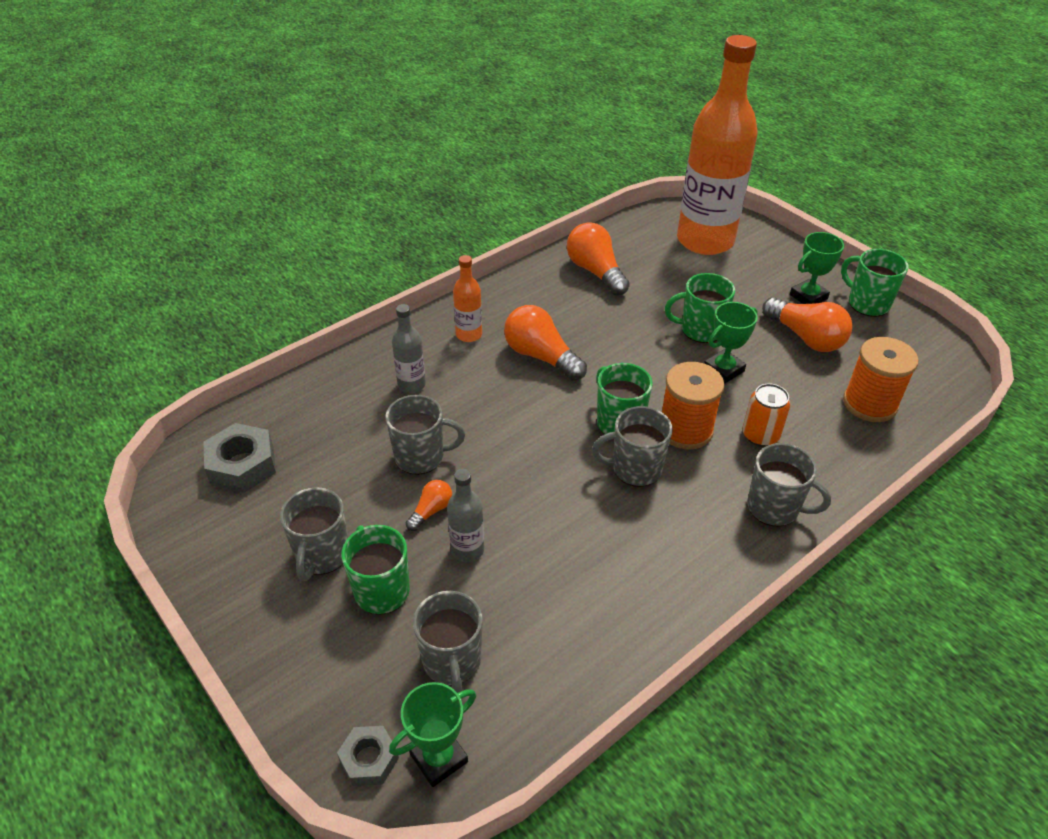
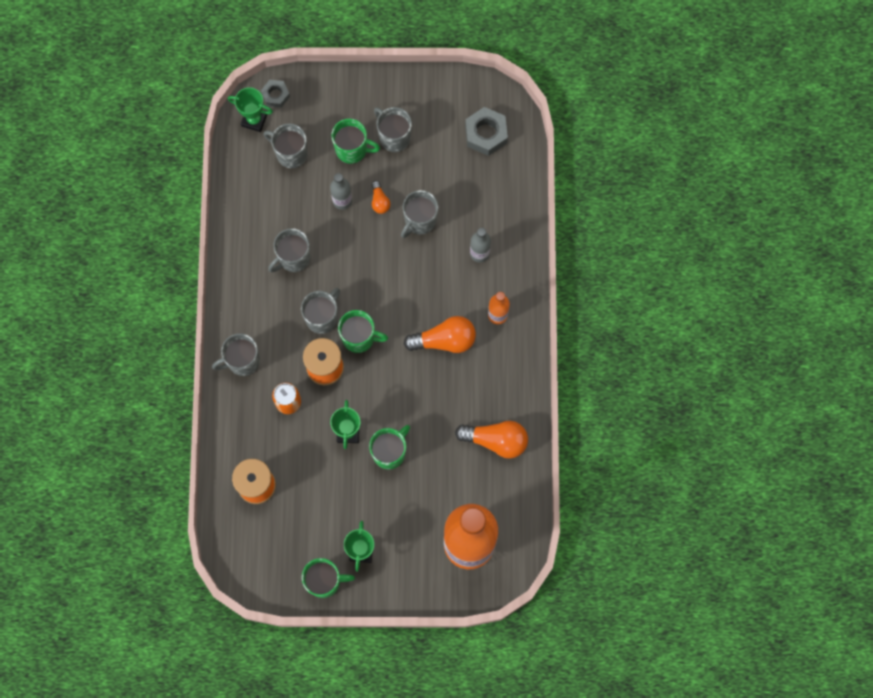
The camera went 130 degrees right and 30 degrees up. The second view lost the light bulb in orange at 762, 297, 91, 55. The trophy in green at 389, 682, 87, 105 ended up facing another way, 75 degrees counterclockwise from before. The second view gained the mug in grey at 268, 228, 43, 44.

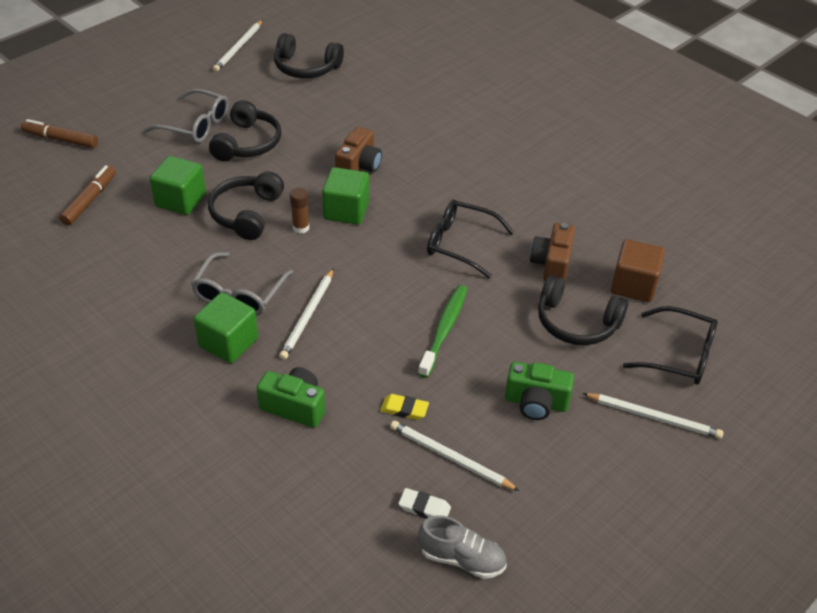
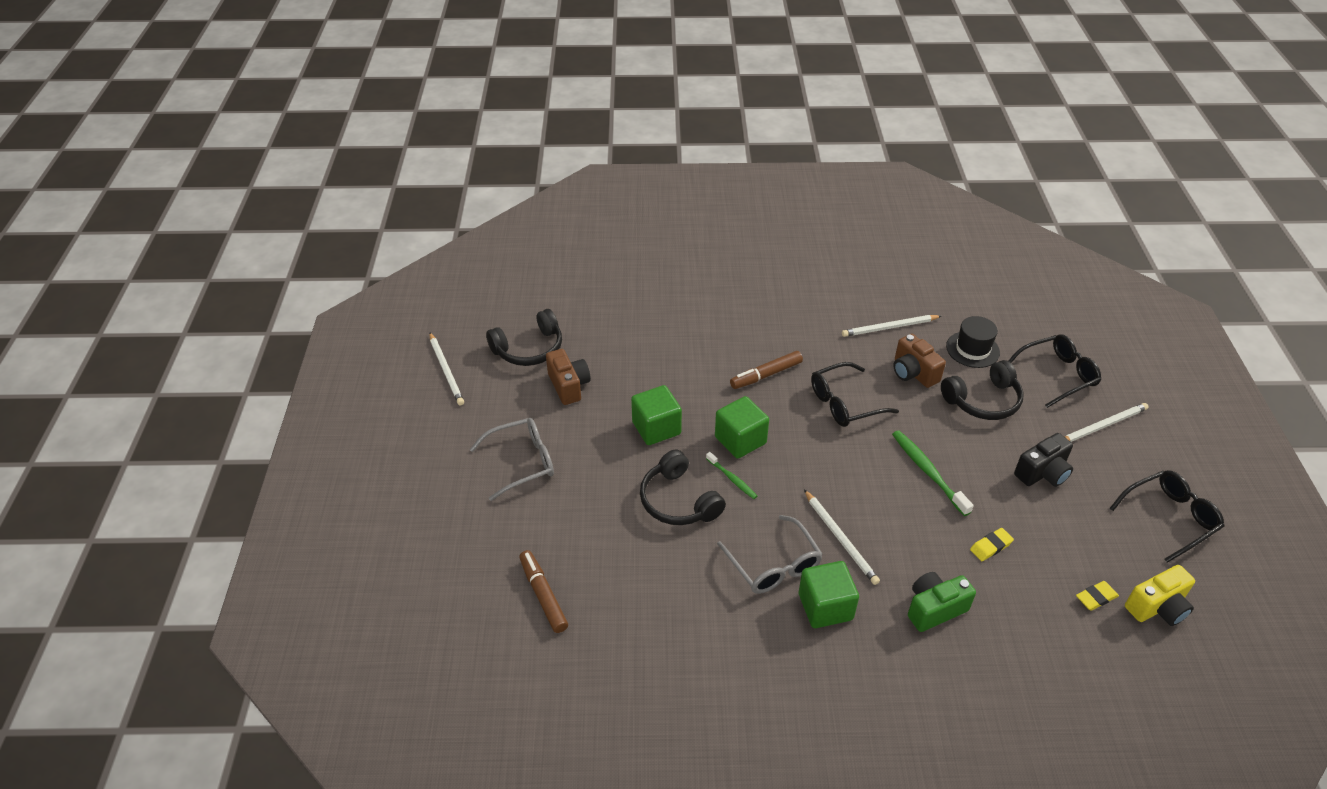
The camera went 45 degrees left and 0 degrees up. The second view lost the headphones in black at 209, 100, 72, 61. The marker in brown ended up elsewhere, having gone from 21, 119, 77, 29 to 730, 351, 73, 38. The camera in brown ended up elsewhere, having gone from 335, 127, 47, 45 to 546, 349, 45, 56. The cube in green ended up elsewhere, having gone from 150, 156, 56, 59 to 631, 385, 51, 60. Where the glue stick in brown stood at 290, 188, 19, 46, the toothbrush in green came to stand at 706, 452, 51, 47. Where the cube in brown stood at 611, 239, 54, 63, the hat in black came to stand at 946, 316, 54, 52. What was the camera in green at 505, 362, 69, 58 turned into the camera in black at 1014, 433, 59, 54. The pencil in white ended up elsewhere, having gone from 390, 421, 130, 70 to 842, 315, 99, 22. What was the eraser in white at 399, 488, 52, 31 turned into the eraser in yellow at 1076, 581, 43, 30. Where the shoe in grey stood at 418, 516, 89, 63, the camera in yellow came to stand at 1125, 565, 70, 61. The second view gained the glasses in black at 1110, 470, 114, 93.

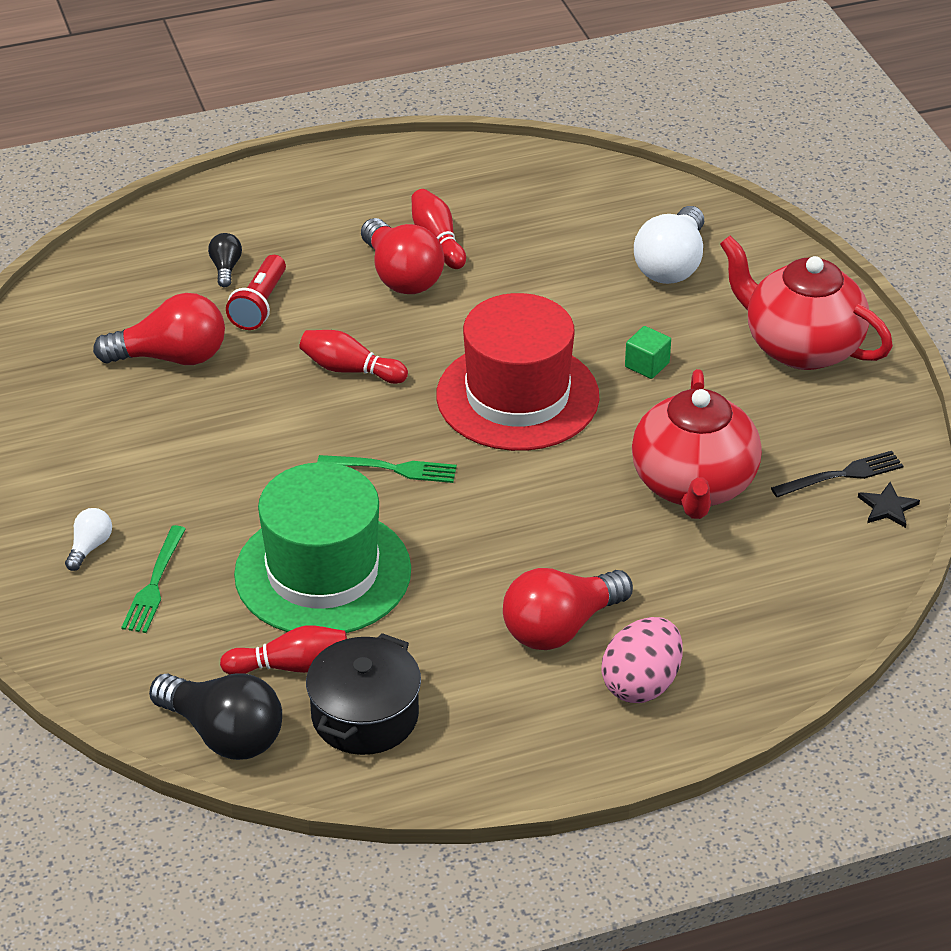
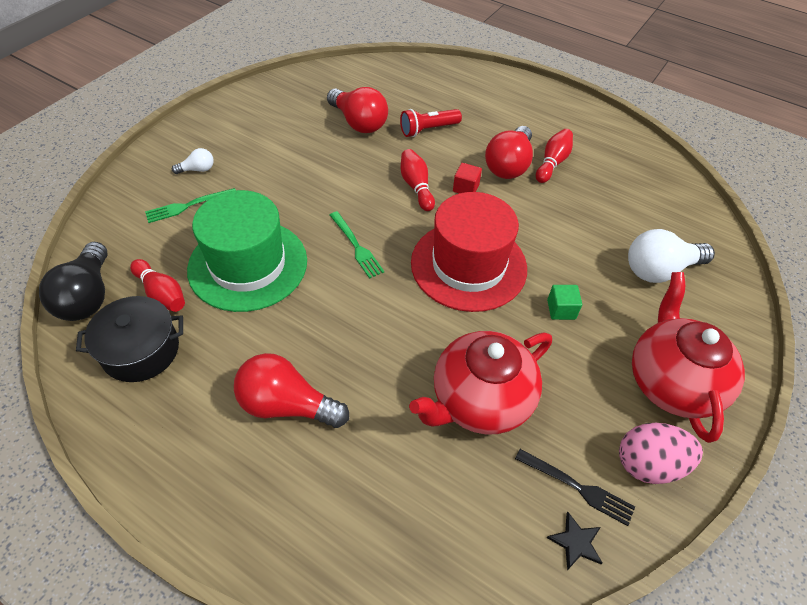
The camera went 50 degrees right and 10 degrees up. The second view lost the light bulb in black at 208, 233, 34, 54. The egg in pink ended up elsewhere, having gone from 601, 617, 82, 86 to 619, 423, 84, 61. The second view gained the cube in red at 453, 163, 29, 30.

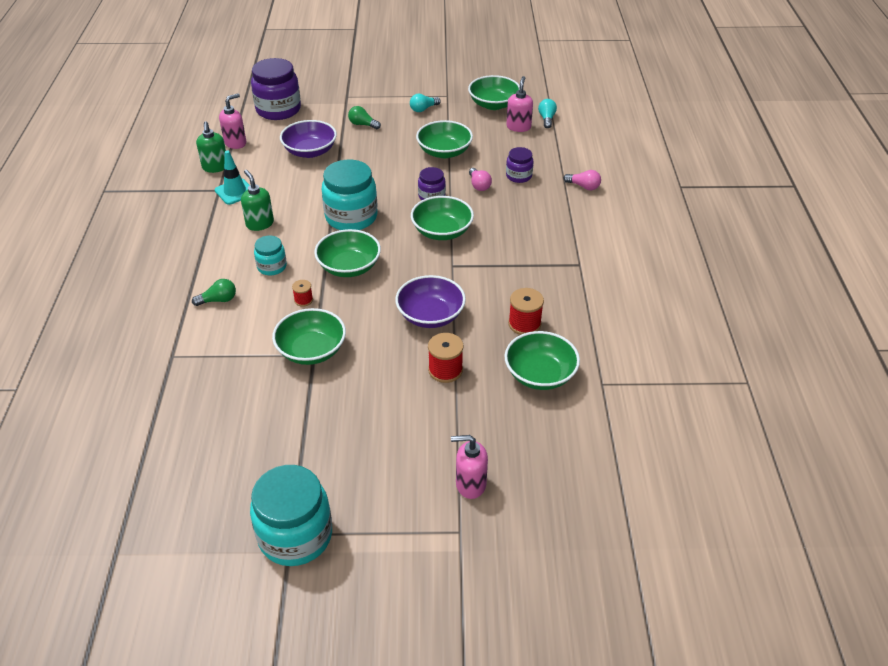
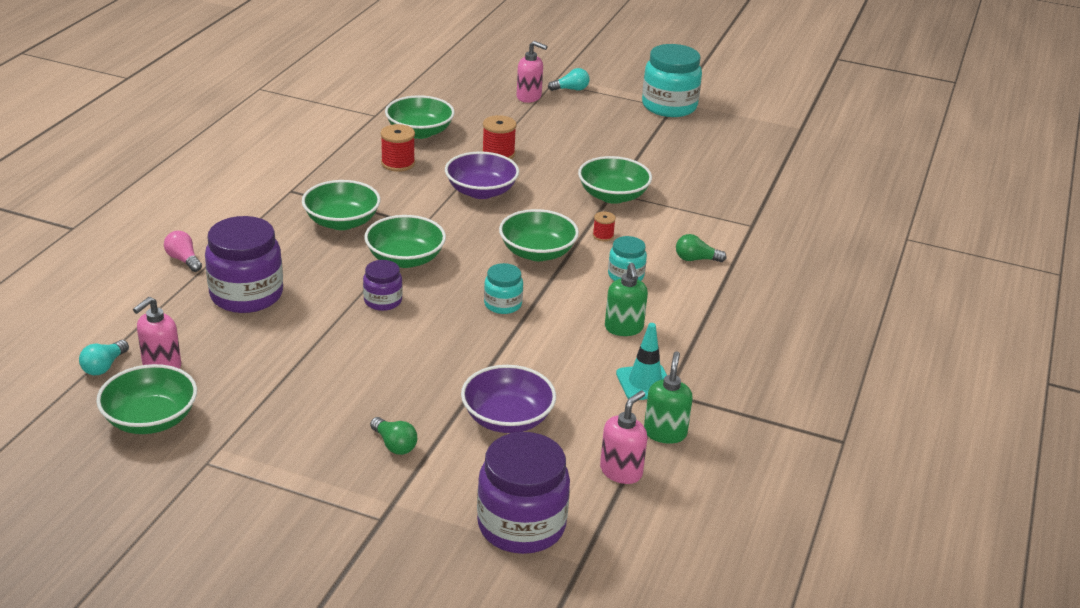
The camera went 160 degrees left and 10 degrees down. The soap dispenser in pink at 219, 93, 27, 56 ended up facing another way, 150 degrees clockwise from before. The light bulb in turquoise ended up elsewhere, having gone from 410, 93, 31, 19 to 548, 68, 42, 23. The bowl in green ended up elsewhere, having gone from 416, 120, 57, 38 to 302, 180, 79, 50. The size of the jar in purple at 506, 147, 28, 36 changed by a factor of 1.89. The size of the jar in turquoise at 322, 160, 56, 70 changed by a factor of 0.53. The second view lost the light bulb in pink at 469, 168, 23, 23.

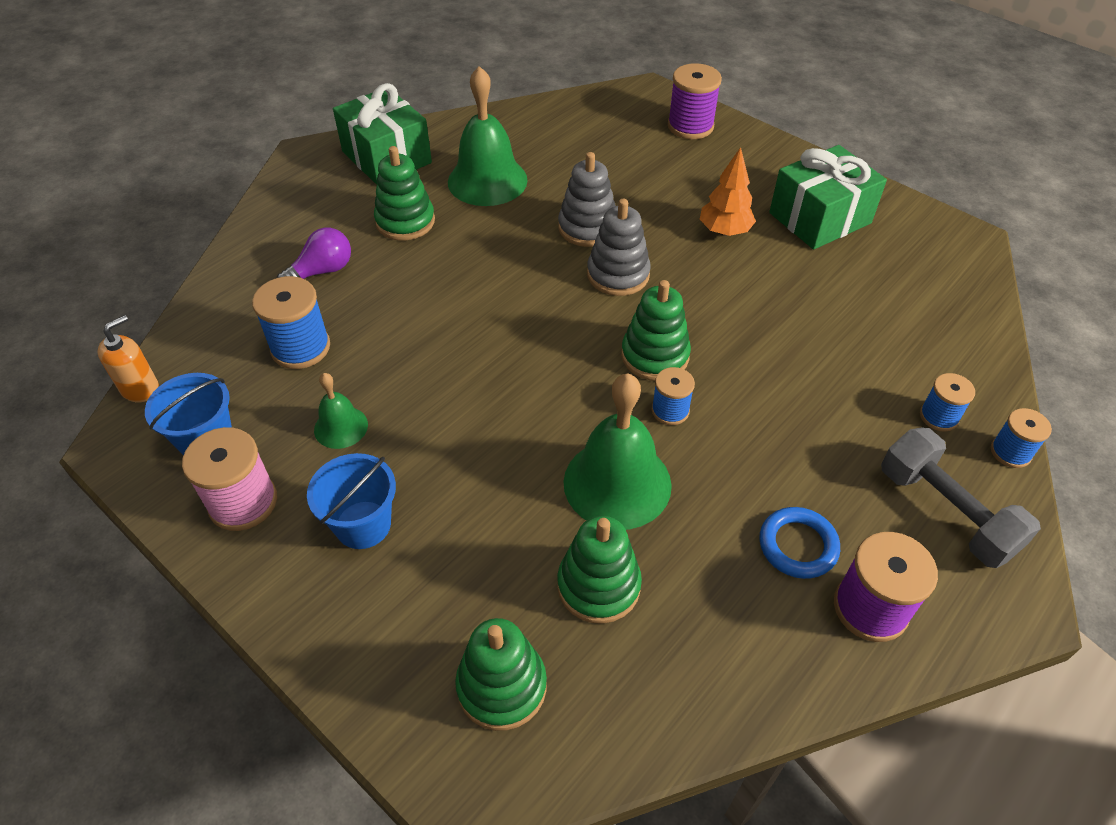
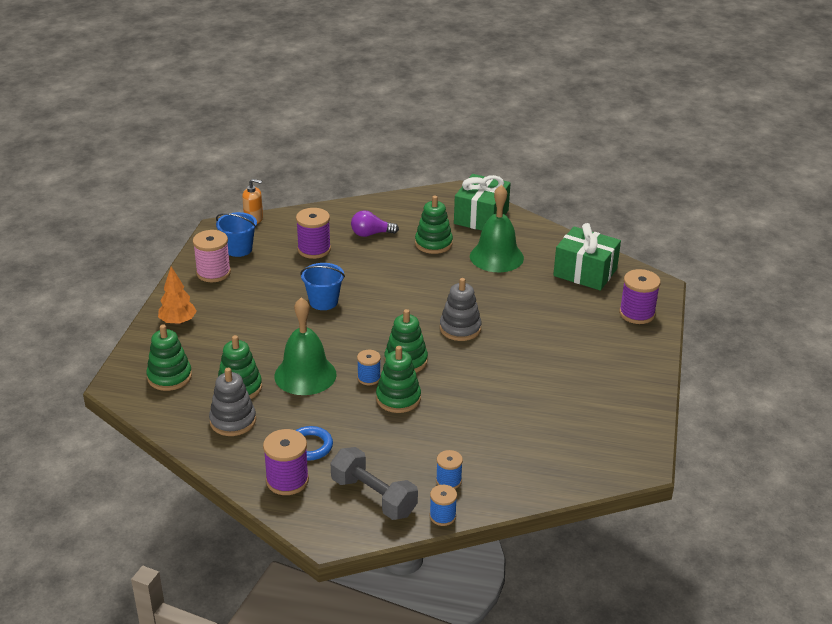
The camera went 60 degrees right and 15 degrees down. The gift in green ended up elsewhere, having gone from 769, 145, 118, 105 to 553, 223, 68, 68. The tree in orange ended up elsewhere, having gone from 700, 147, 56, 89 to 158, 266, 39, 59. The stacking toy in grey ended up elsewhere, having gone from 558, 152, 58, 95 to 209, 368, 47, 68. The light bulb in purple at 277, 228, 74, 51 ended up facing another way, 150 degrees clockwise from before. What was the spool in blue at 252, 276, 78, 93 turned into the spool in purple at 296, 208, 35, 51. The second view lost the bell in green at 314, 373, 54, 76. The dumbbell in grey at 881, 427, 160, 141 ended up facing another way, 75 degrees counterclockwise from before. The bucket in blue ended up elsewhere, having gone from 307, 453, 89, 96 to 300, 263, 45, 47. The second view gained the stacking toy in green at 376, 346, 45, 67.

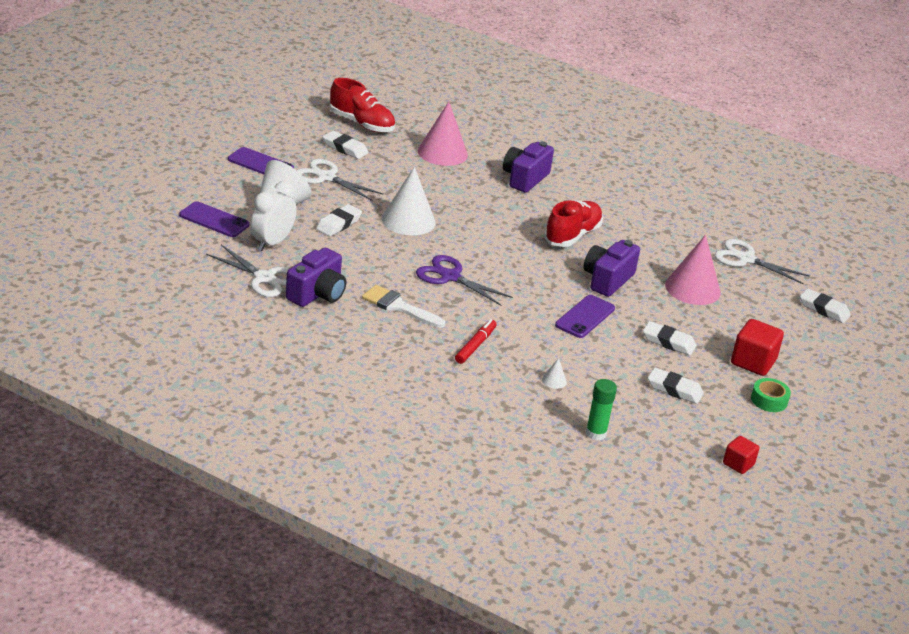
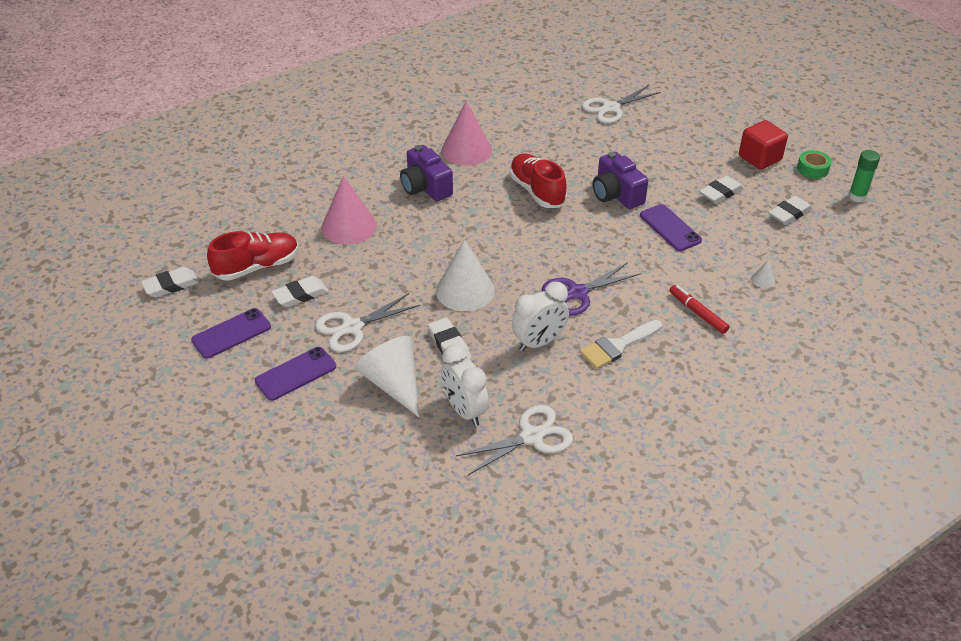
The camera went 60 degrees left and 10 degrees up. The phone in purple ended up elsewhere, having gone from 179, 201, 71, 36 to 191, 308, 80, 51. The cone in pink ended up elsewhere, having gone from 665, 235, 56, 70 to 442, 101, 50, 65. The second view lost the camera in purple at 286, 248, 60, 59. The eraser in white ended up elsewhere, having gone from 800, 289, 51, 34 to 141, 267, 58, 30. The glue stick in green ended up elsewhere, having gone from 586, 379, 31, 62 to 849, 150, 31, 52. The second view lost the cube in red at 723, 436, 36, 38. The second view gained the clock in white at 512, 282, 57, 69.

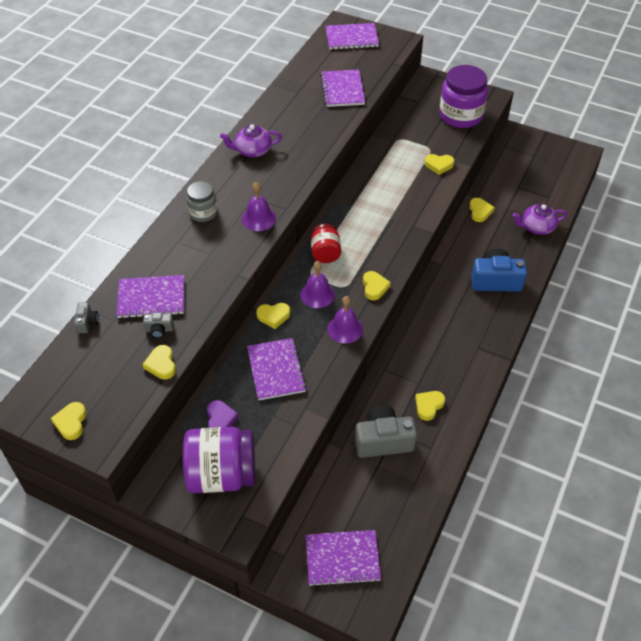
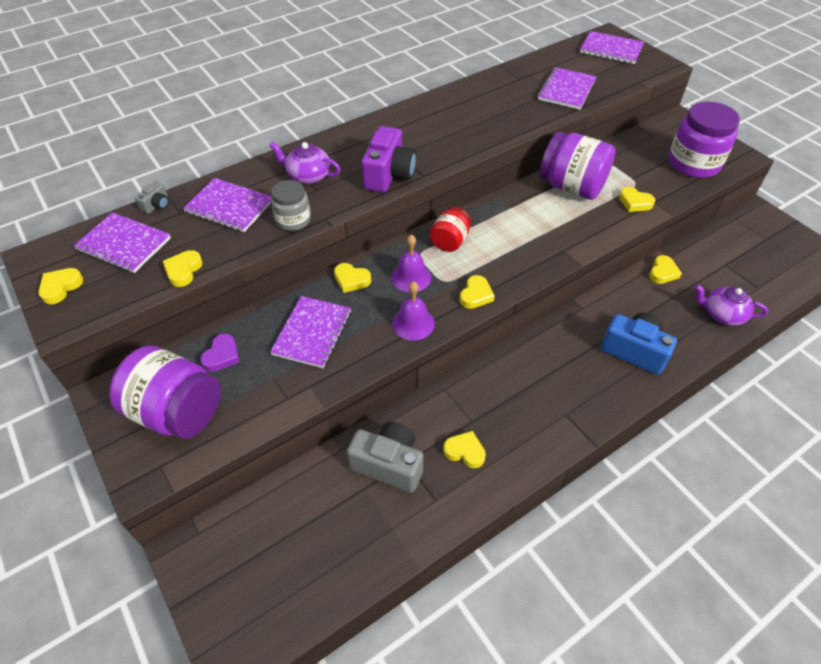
The camera went 30 degrees right and 0 degrees up. The teapot in purple ended up elsewhere, having gone from 220, 124, 62, 33 to 269, 142, 72, 42. The jar in grey ended up elsewhere, having gone from 186, 181, 32, 41 to 271, 180, 40, 51. Where the bell in purple stood at 242, 182, 34, 49, the camera in purple came to stand at 361, 126, 55, 66. The second view lost the camera in grey at 143, 313, 31, 25. The heart in yellow at 415, 391, 30, 30 ended up facing another way, 45 degrees clockwise from before. The notebook in purple ended up elsewhere, having gone from 306, 530, 75, 57 to 73, 212, 98, 61. The second view gained the jar in purple at 540, 132, 76, 68.

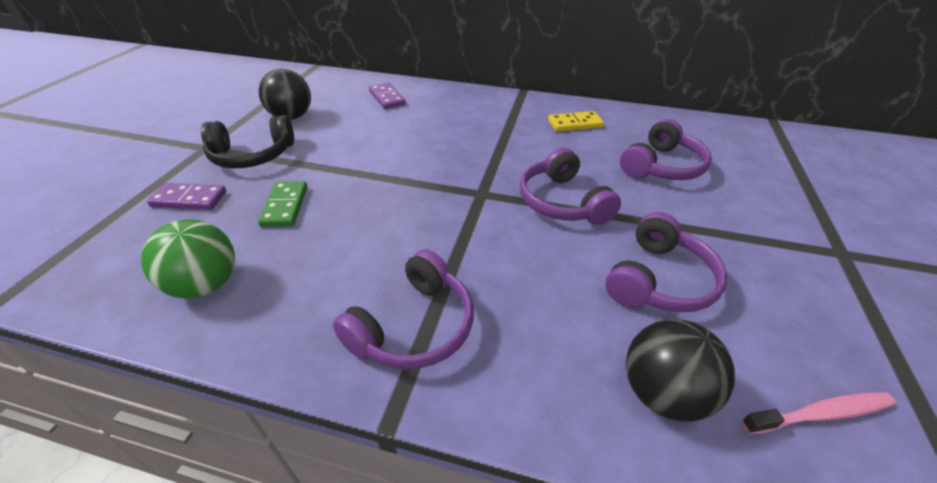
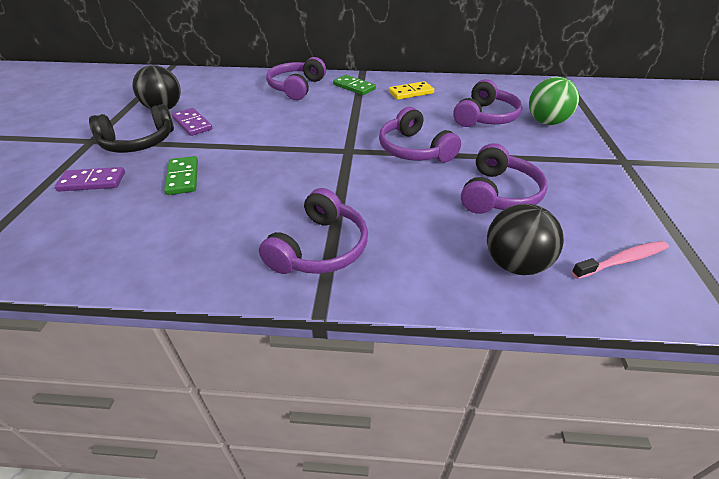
The camera went 10 degrees left and 0 degrees up. The domino in purple ended up elsewhere, having gone from 369, 83, 37, 26 to 172, 108, 41, 28. The ball in green ended up elsewhere, having gone from 141, 219, 94, 79 to 529, 77, 50, 48. The second view gained the headphones in purple at 266, 57, 60, 43. The second view gained the domino in green at 333, 75, 43, 20.

